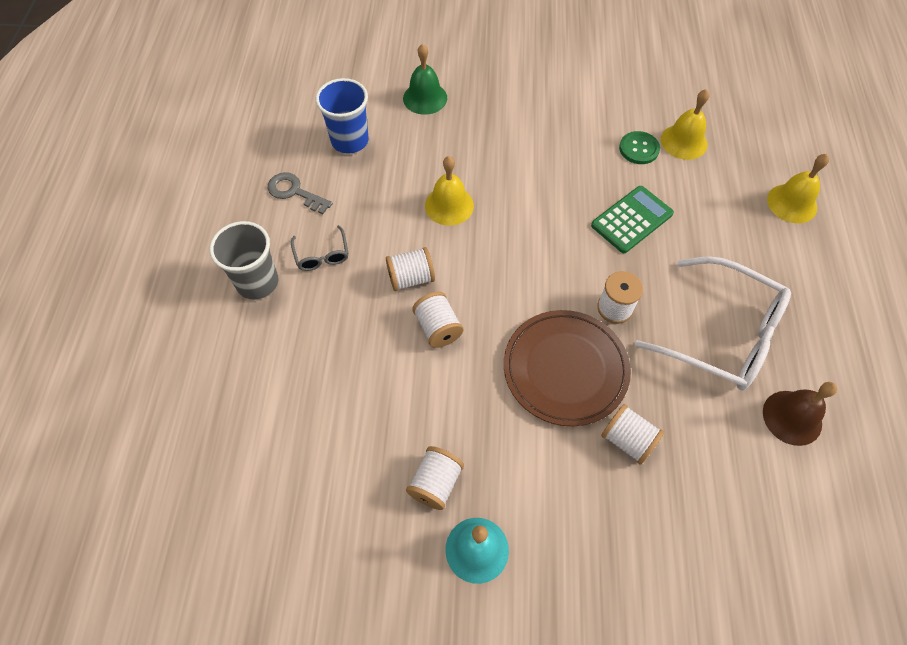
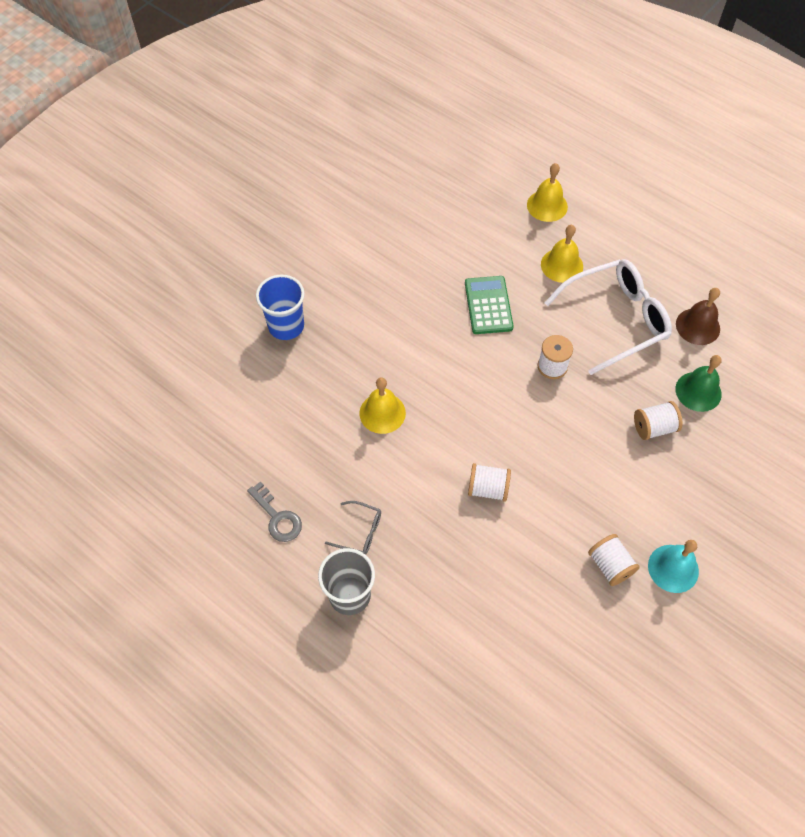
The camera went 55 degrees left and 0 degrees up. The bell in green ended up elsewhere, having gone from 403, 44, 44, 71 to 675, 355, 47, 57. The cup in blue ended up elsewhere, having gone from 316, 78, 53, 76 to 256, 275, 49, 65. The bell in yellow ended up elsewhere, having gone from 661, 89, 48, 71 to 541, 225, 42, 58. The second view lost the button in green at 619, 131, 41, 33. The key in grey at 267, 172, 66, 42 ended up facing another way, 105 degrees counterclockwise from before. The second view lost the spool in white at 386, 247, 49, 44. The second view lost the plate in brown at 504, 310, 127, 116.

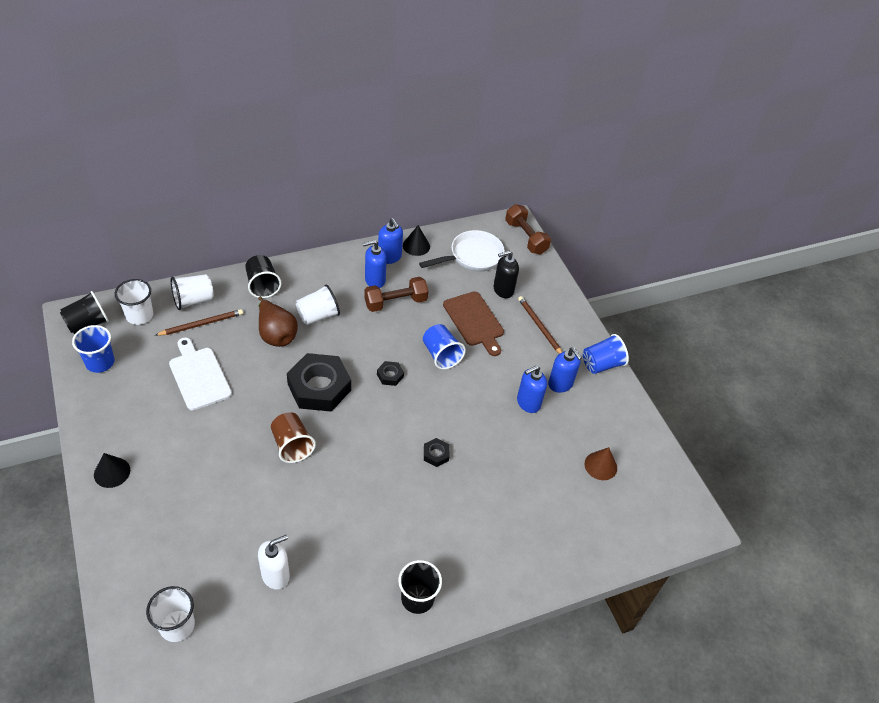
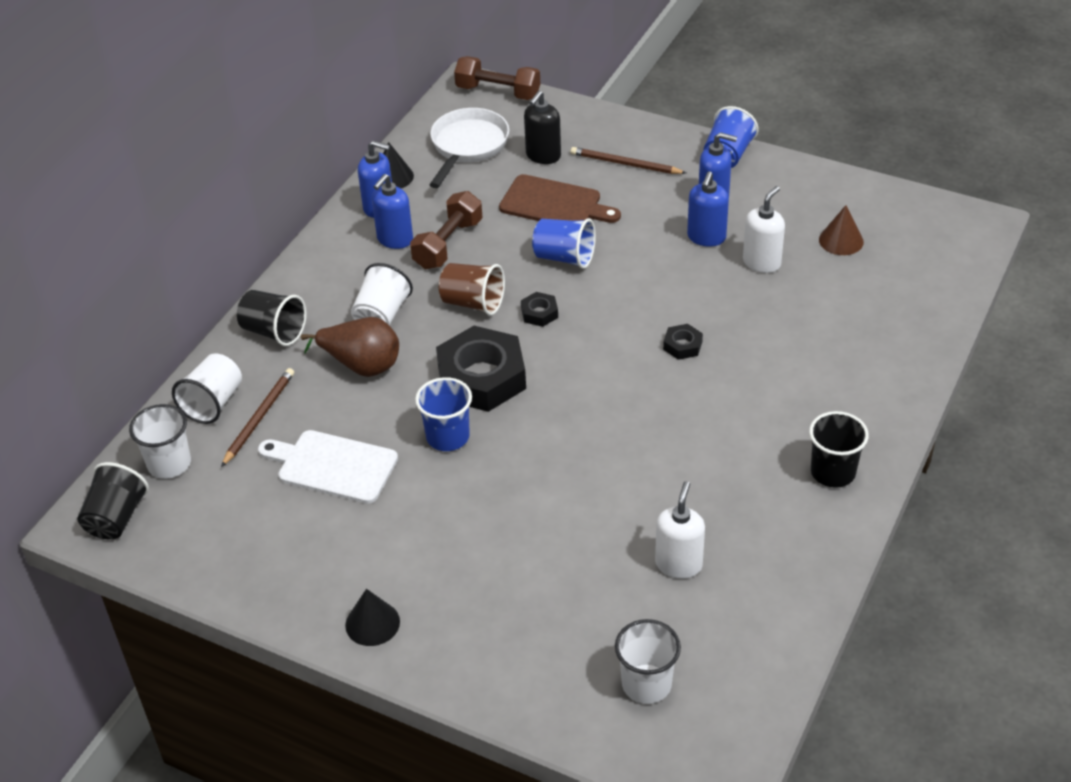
The camera went 35 degrees left and 5 degrees down. The cup in blue ended up elsewhere, having gone from 72, 325, 43, 48 to 415, 377, 57, 74. The cup in brown ended up elsewhere, having gone from 271, 412, 45, 51 to 439, 263, 66, 52. The second view gained the soap dispenser in white at 743, 186, 42, 87.

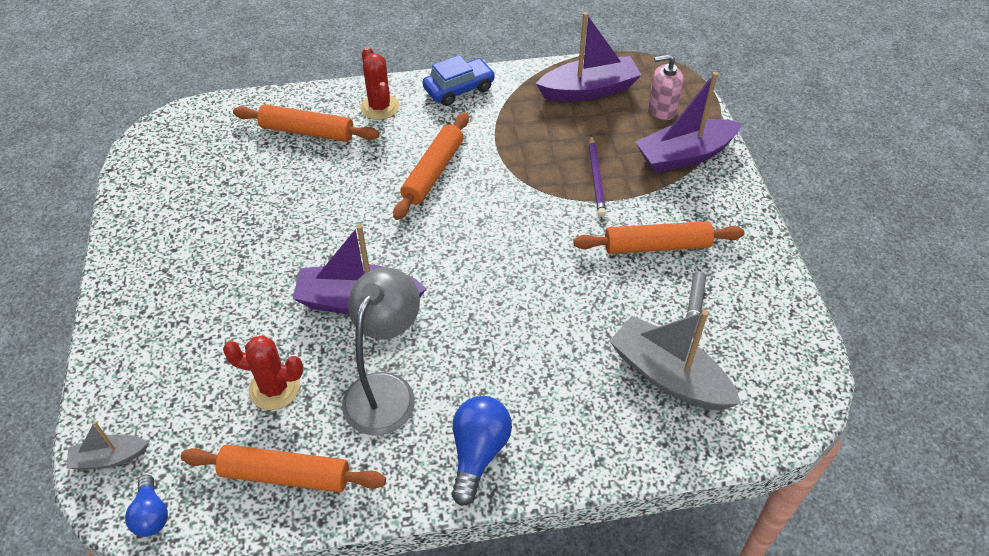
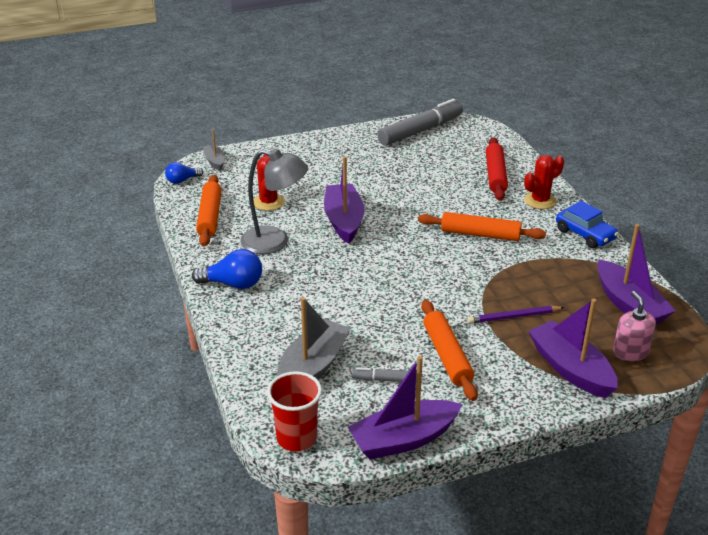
The camera went 80 degrees right and 15 degrees down. What was the rolling pin in orange at 233, 104, 146, 38 turned into the rolling pin in red at 486, 137, 22, 64. The second view gained the marker in grey at 377, 99, 86, 47. The second view gained the boat in purple at 348, 356, 114, 104. The second view gained the cup in red at 267, 371, 55, 81.

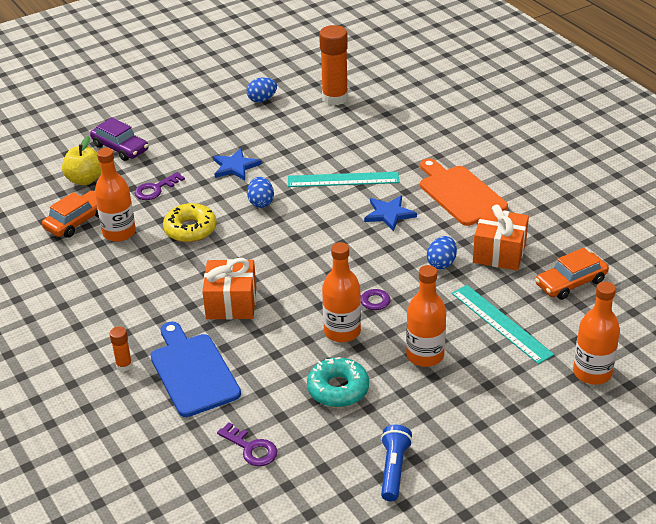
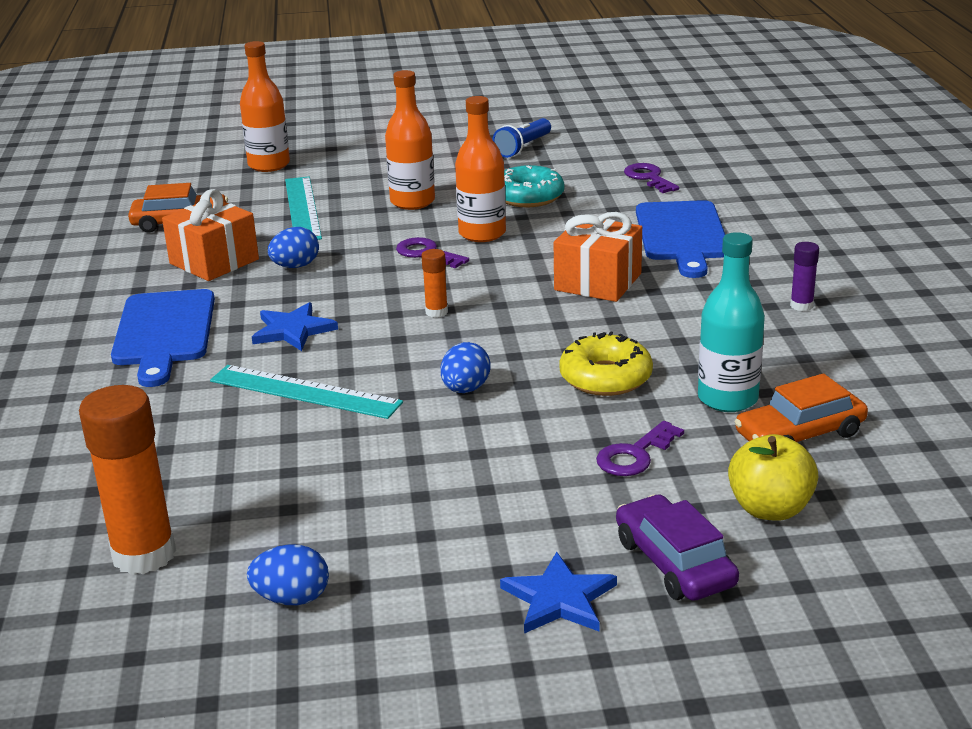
The camera went 155 degrees left and 10 degrees down. What was the bottle in orange at 95, 148, 41, 94 turned into the bottle in turquoise at 698, 232, 67, 180. The star in blue ended up elsewhere, having gone from 213, 148, 48, 32 to 500, 552, 117, 82. What was the cutting board in orange at 420, 158, 88, 68 turned into the cutting board in blue at 111, 289, 104, 98. The key in purple at 135, 172, 50, 28 ended up facing another way, 150 degrees clockwise from before. The glue stick in orange ended up elsewhere, having gone from 109, 327, 23, 44 to 421, 249, 27, 69. The second view gained the glue stick in purple at 790, 242, 29, 69.

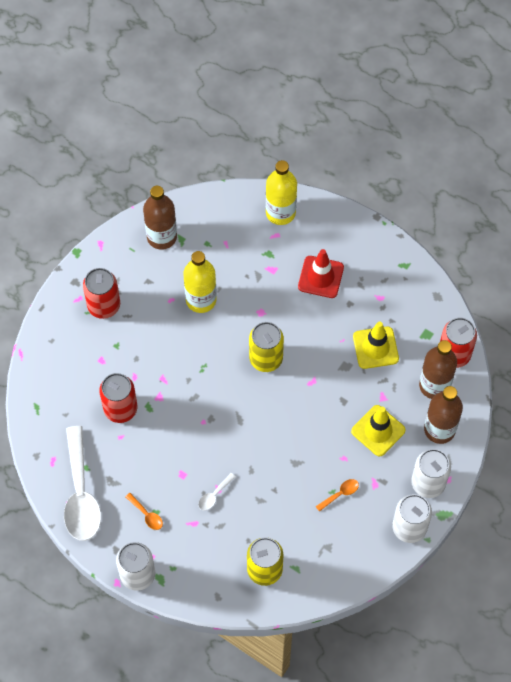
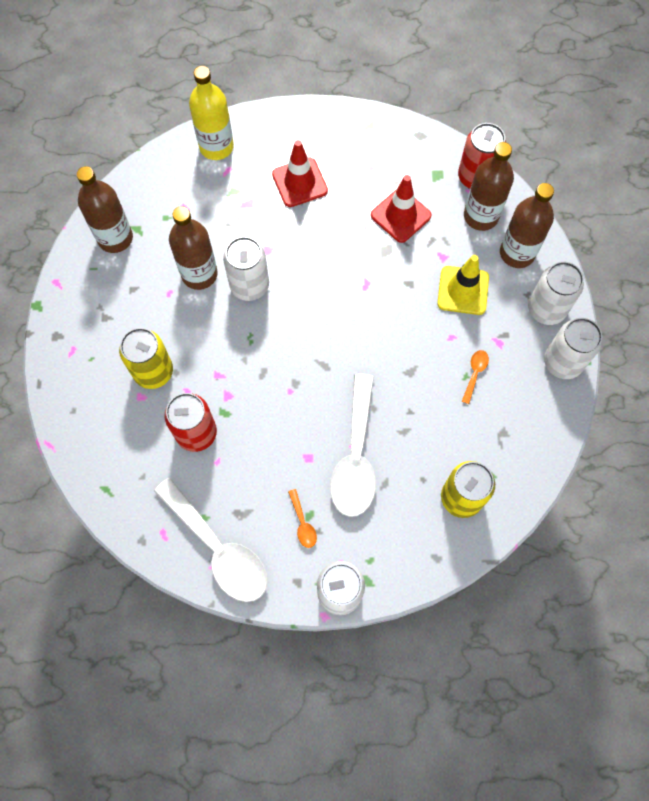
The camera went 35 degrees left and 5 degrees up. What was the bottle in yellow at 184, 251, 33, 62 turned into the bottle in brown at 169, 206, 49, 84. The second view lost the can in red at 83, 268, 37, 51. What was the traffic cone in yellow at 353, 321, 46, 48 turned into the traffic cone in red at 371, 175, 61, 68. The can in yellow ended up elsewhere, having gone from 249, 322, 35, 50 to 119, 328, 54, 61. The size of the spoon in white at 198, 473, 38, 37 changed by a factor of 2.48. The spoon in orange at 126, 493, 37, 37 ended up facing another way, 60 degrees clockwise from before. The second view gained the can in white at 223, 237, 46, 64.

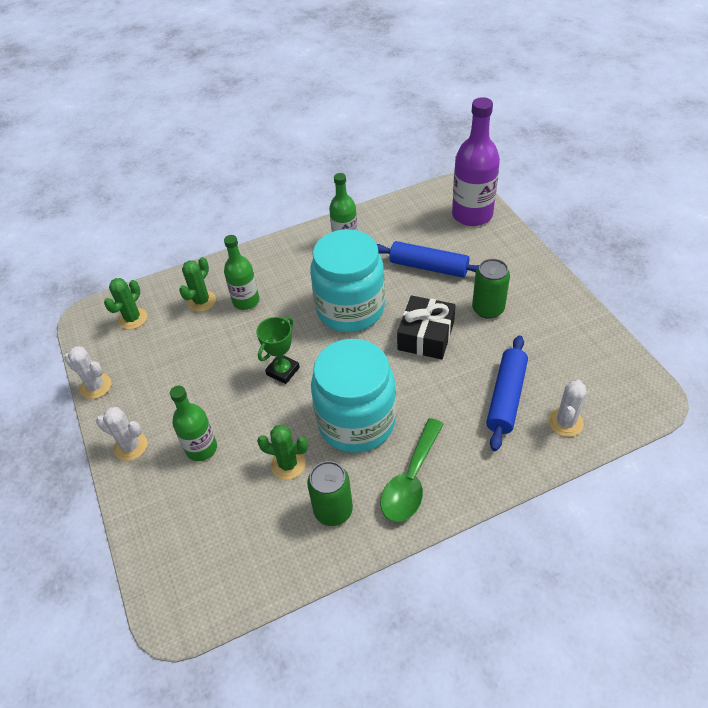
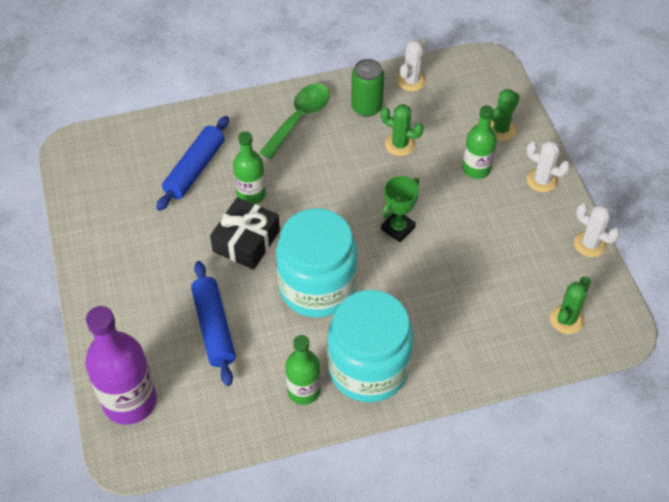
The camera went 175 degrees left and 5 degrees up. The bottle in green ended up elsewhere, having gone from 224, 235, 35, 75 to 233, 131, 33, 73. The rolling pin in blue at 377, 241, 102, 37 ended up facing another way, 45 degrees clockwise from before. The cactus in green ended up elsewhere, having gone from 179, 257, 37, 55 to 490, 89, 30, 52. The second view lost the can in green at 472, 259, 38, 60. The jar in turquoise ended up elsewhere, having gone from 311, 339, 85, 114 to 327, 290, 86, 112. The cactus in white ended up elsewhere, having gone from 548, 380, 39, 57 to 397, 37, 30, 54.

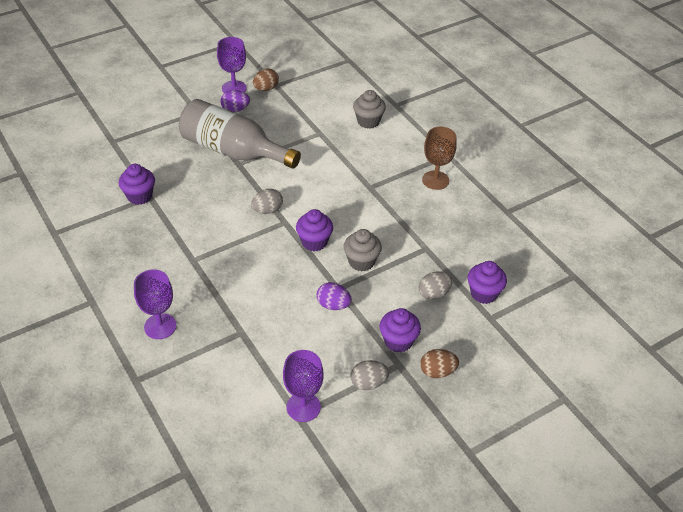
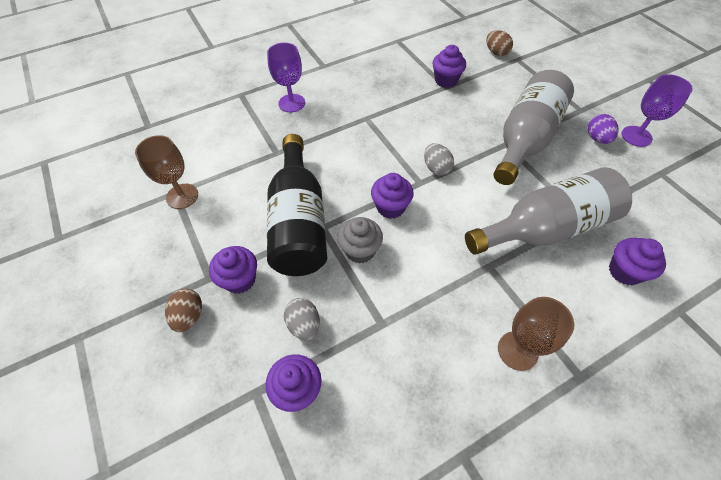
The camera went 95 degrees right and 10 degrees up. The egg in brown ended up elsewhere, having gone from 253, 68, 26, 23 to 486, 30, 27, 26. What was the cupcake in grey at 353, 90, 33, 39 turned into the cupcake in purple at 609, 238, 57, 47. Where the egg in purple stood at 317, 282, 35, 28, the bottle in black came to stand at 267, 134, 60, 142. What was the goblet in purple at 283, 350, 41, 72 turned into the goblet in brown at 135, 135, 63, 74. The second view lost the egg in grey at 350, 360, 39, 30. The second view gained the bottle in grey at 465, 167, 167, 88.

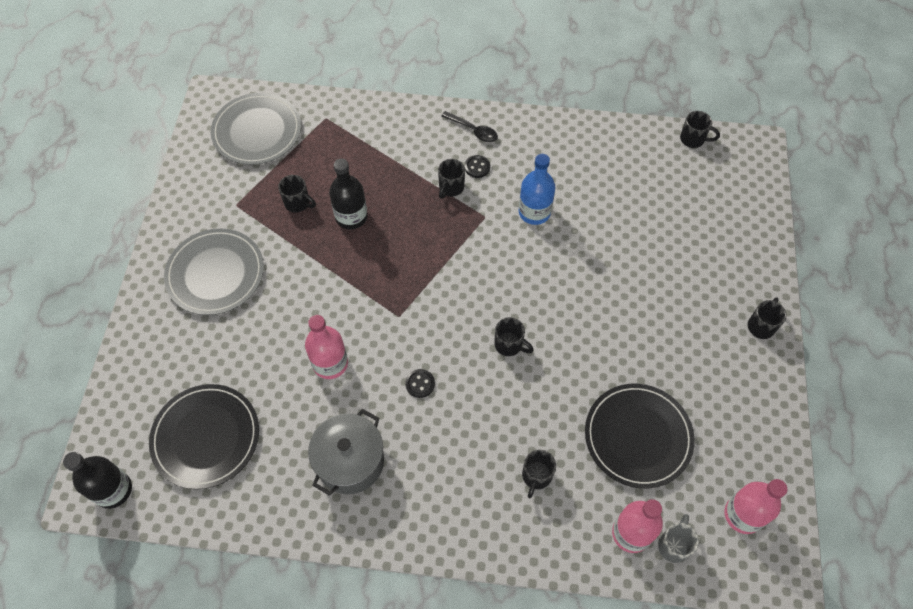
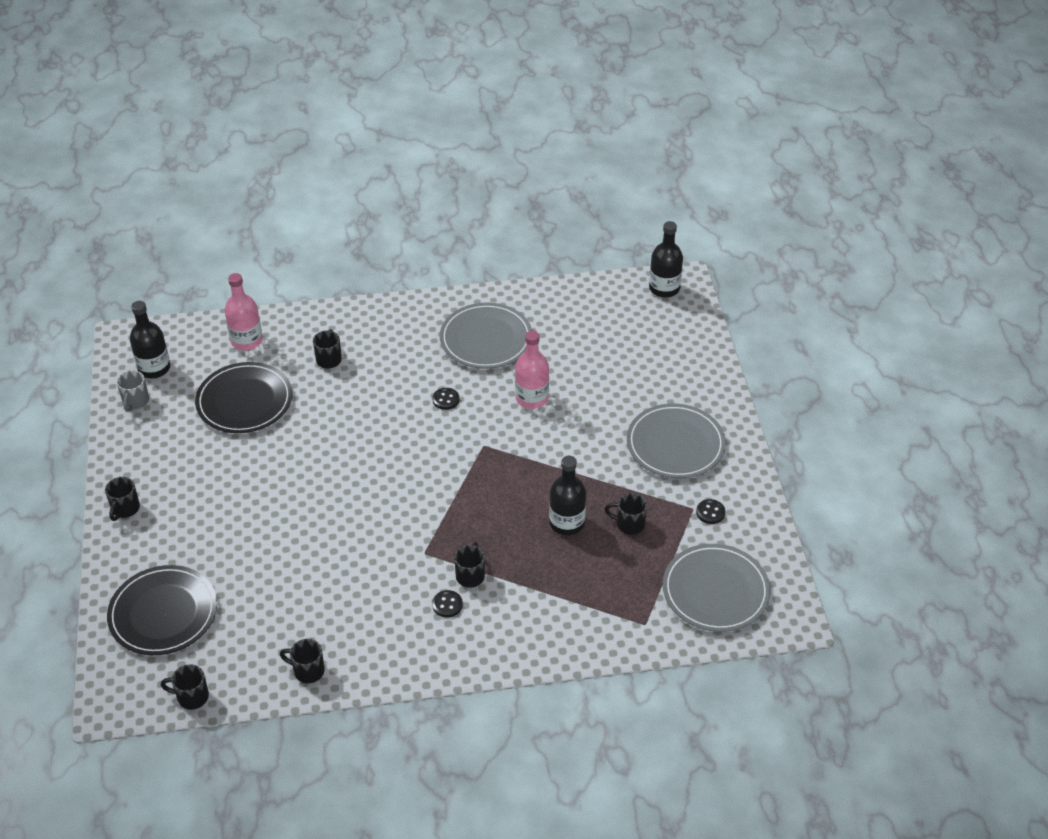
The camera went 165 degrees right and 15 degrees down. The second view lost the spoon in black at 441, 111, 57, 31. The second view lost the bottle in blue at 519, 154, 36, 71. The mug in black ended up elsewhere, having gone from 494, 317, 40, 39 to 280, 639, 45, 44. The plate in black ended up elsewhere, having gone from 149, 384, 110, 105 to 107, 565, 110, 90. Where the pot in grey stood at 308, 409, 76, 87, the plate in grey came to stand at 440, 303, 92, 66. What was the bottle in pink at 724, 479, 64, 55 turned into the bottle in black at 130, 301, 40, 77. The mug in grey ended up elsewhere, having gone from 658, 514, 41, 49 to 117, 370, 32, 42. The second view gained the button in black at 696, 499, 29, 25.

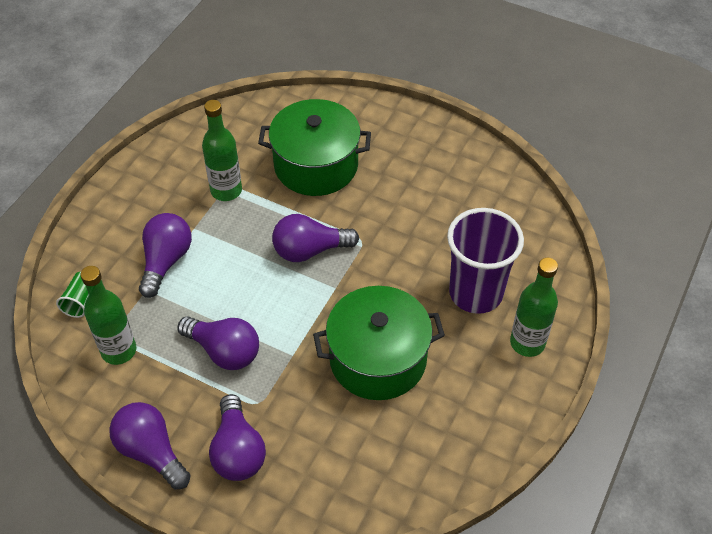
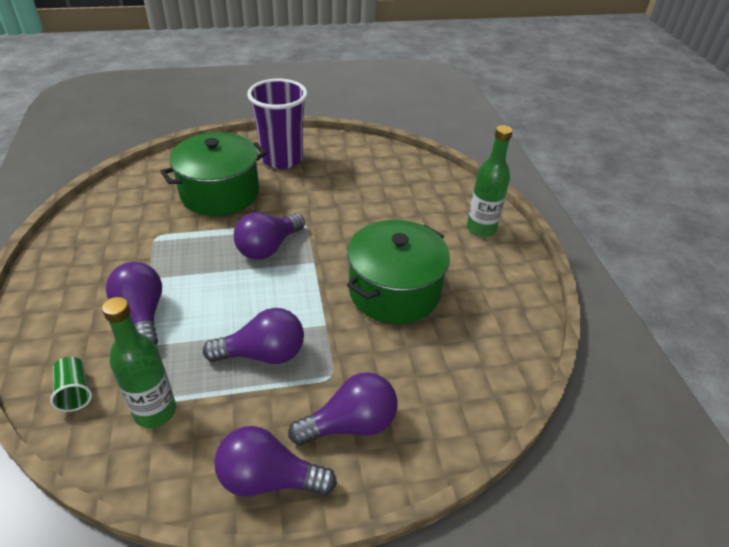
The camera went 40 degrees left and 10 degrees down. The second view lost the bottle in green at 202, 100, 40, 101. The cup in purple ended up elsewhere, having gone from 447, 208, 77, 106 to 247, 79, 61, 90. The light bulb in purple at 209, 394, 57, 87 ended up facing another way, 60 degrees counterclockwise from before.

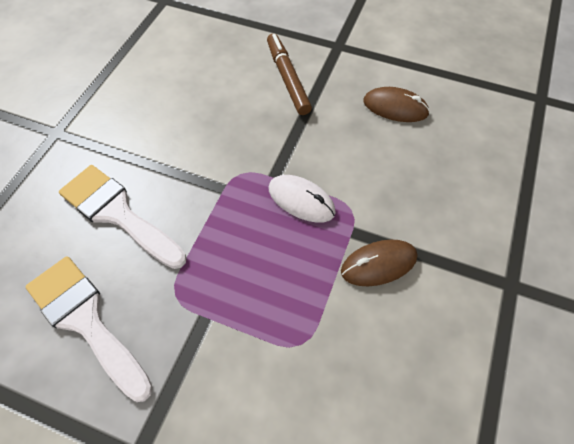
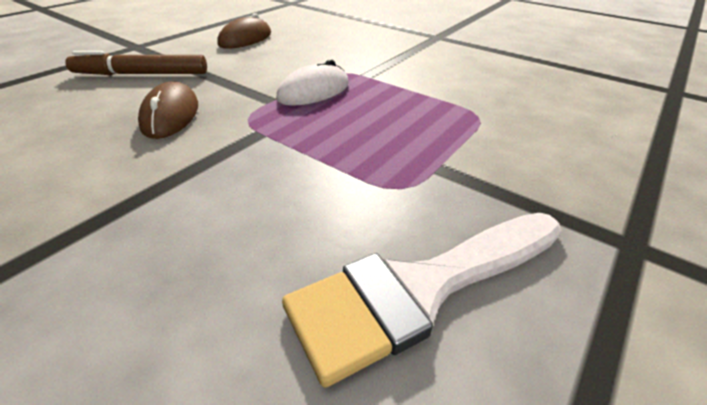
The camera went 75 degrees left and 20 degrees down. The second view lost the brush in white at 59, 165, 128, 104. The mouse in brown ended up elsewhere, having gone from 341, 240, 76, 46 to 138, 82, 60, 57.

